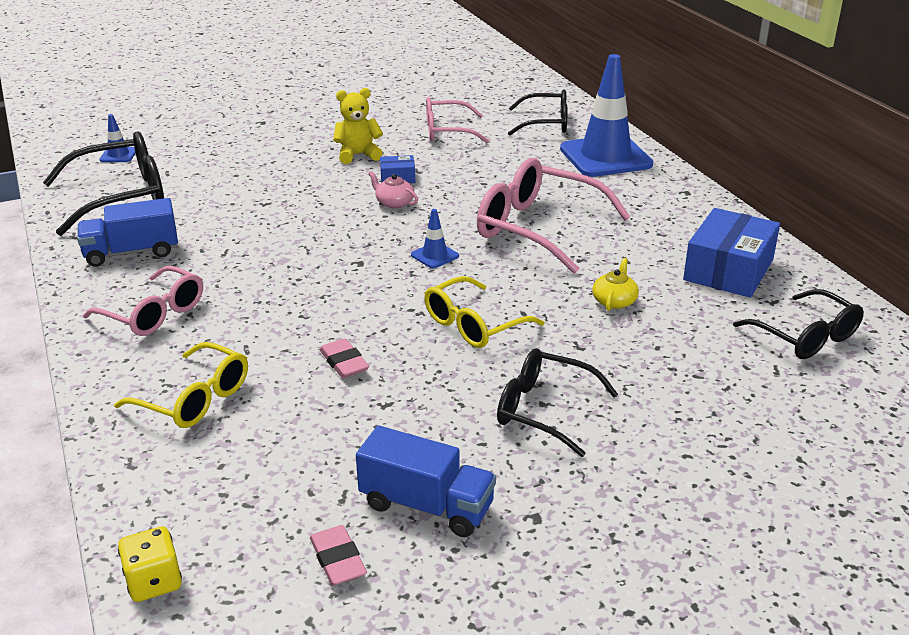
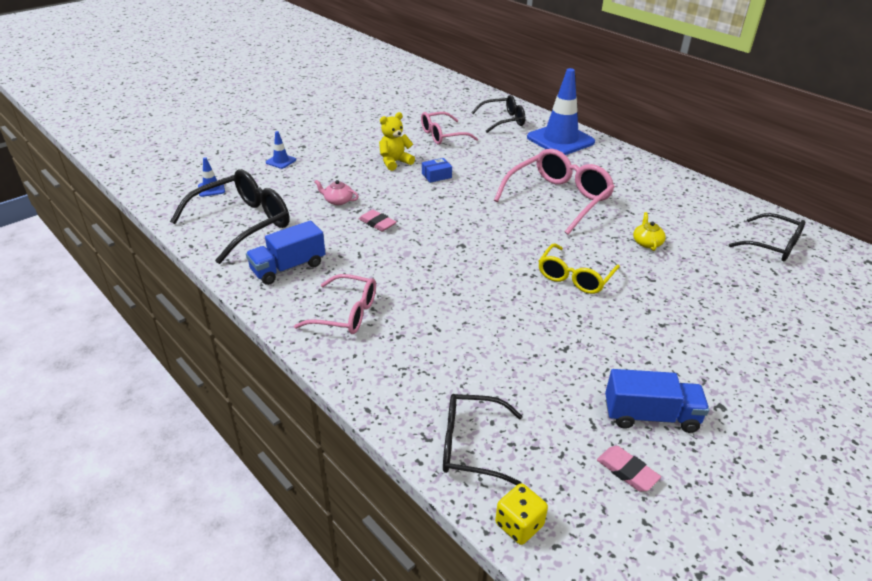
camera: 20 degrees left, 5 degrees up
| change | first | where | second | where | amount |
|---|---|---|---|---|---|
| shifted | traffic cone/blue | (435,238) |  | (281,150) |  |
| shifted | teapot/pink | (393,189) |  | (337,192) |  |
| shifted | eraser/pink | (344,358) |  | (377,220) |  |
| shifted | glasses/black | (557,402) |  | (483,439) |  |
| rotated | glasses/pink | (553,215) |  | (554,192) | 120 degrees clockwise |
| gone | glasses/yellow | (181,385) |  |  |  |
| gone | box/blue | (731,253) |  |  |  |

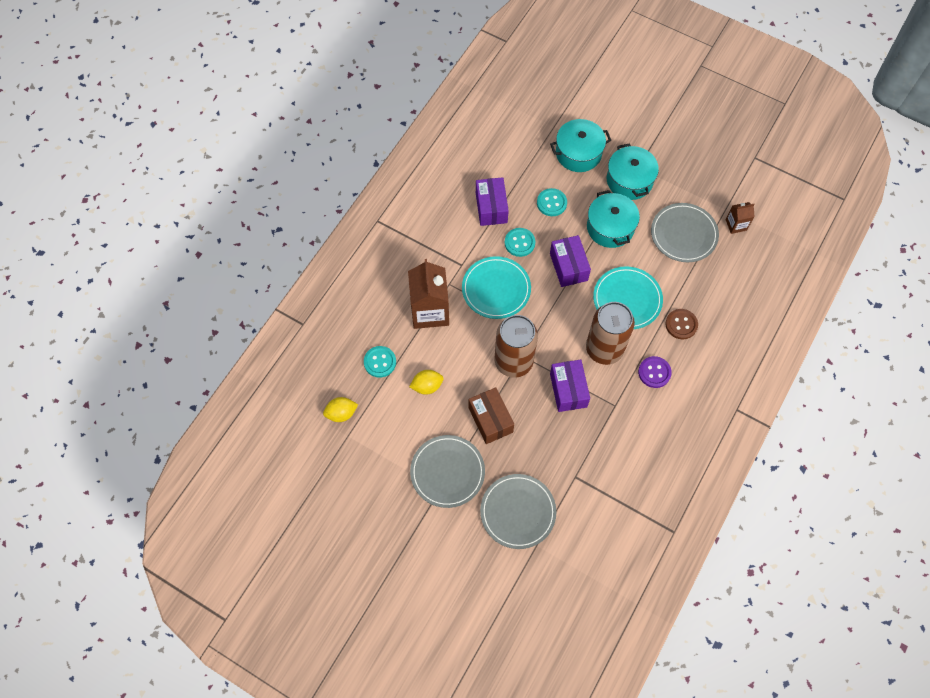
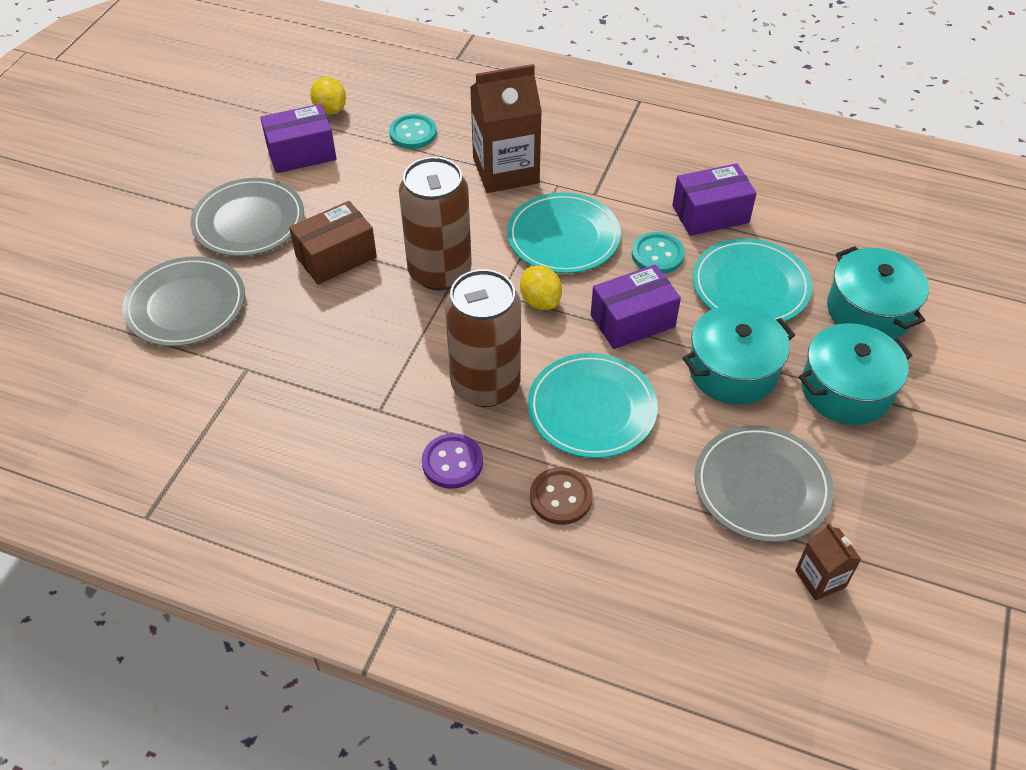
camera: 80 degrees right, 15 degrees down
| change | first | where | second | where | amount |
|---|---|---|---|---|---|
| shifted | box/purple | (570,386) |  | (298,138) |  |
| shifted | lemon/yellow | (426,382) |  | (541,288) |  |
| swapped | button/turquoise | (552,202) | plate/turquoise | (752,280) |  |

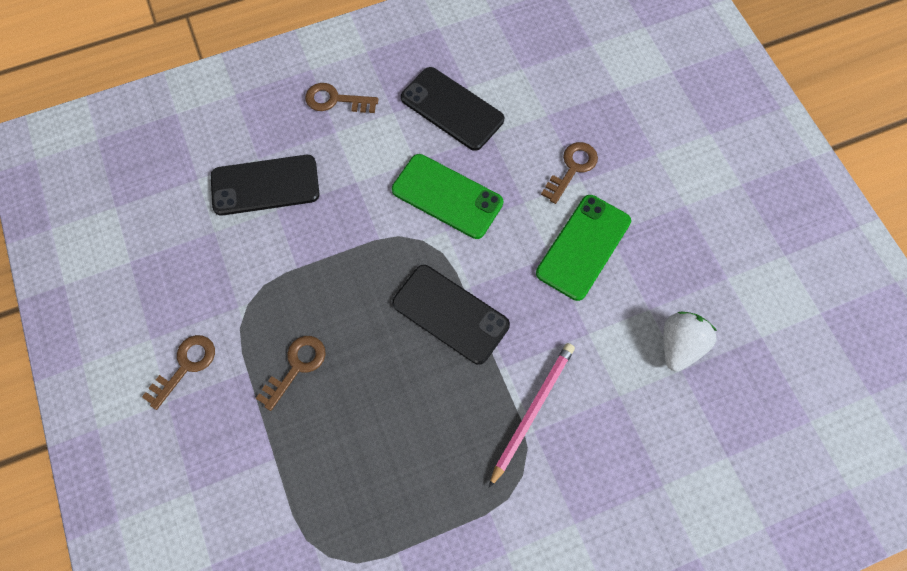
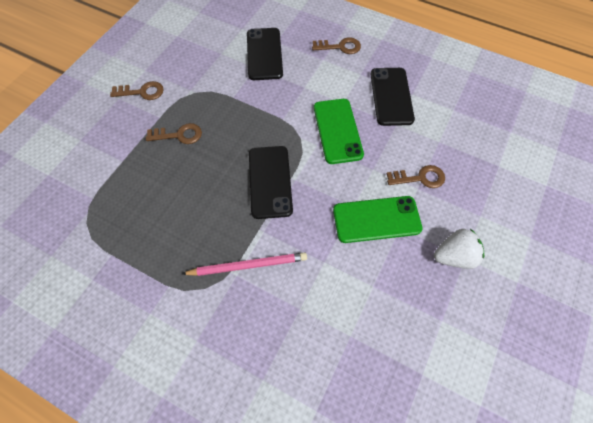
camera: 50 degrees right, 5 degrees down
| change | first | where | second | where | amount |
|---|---|---|---|---|---|
| rotated | phone/black | (265,185) |  | (265,54) | 45 degrees clockwise |
| rotated | key/brown | (341,98) |  | (336,45) | 120 degrees clockwise |
| shifted | strawberry/white | (690,342) |  | (459,249) |  |

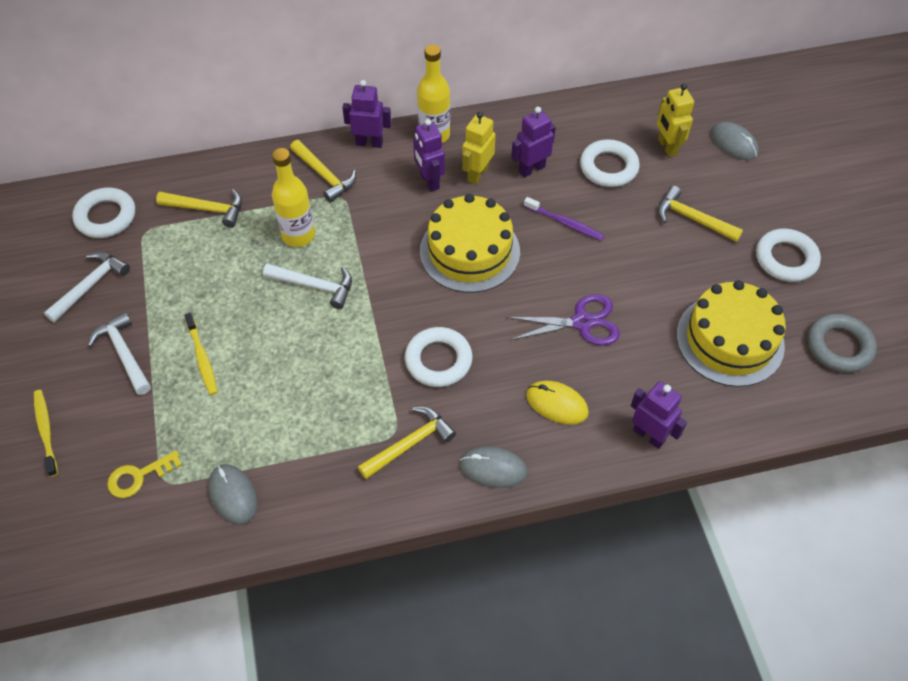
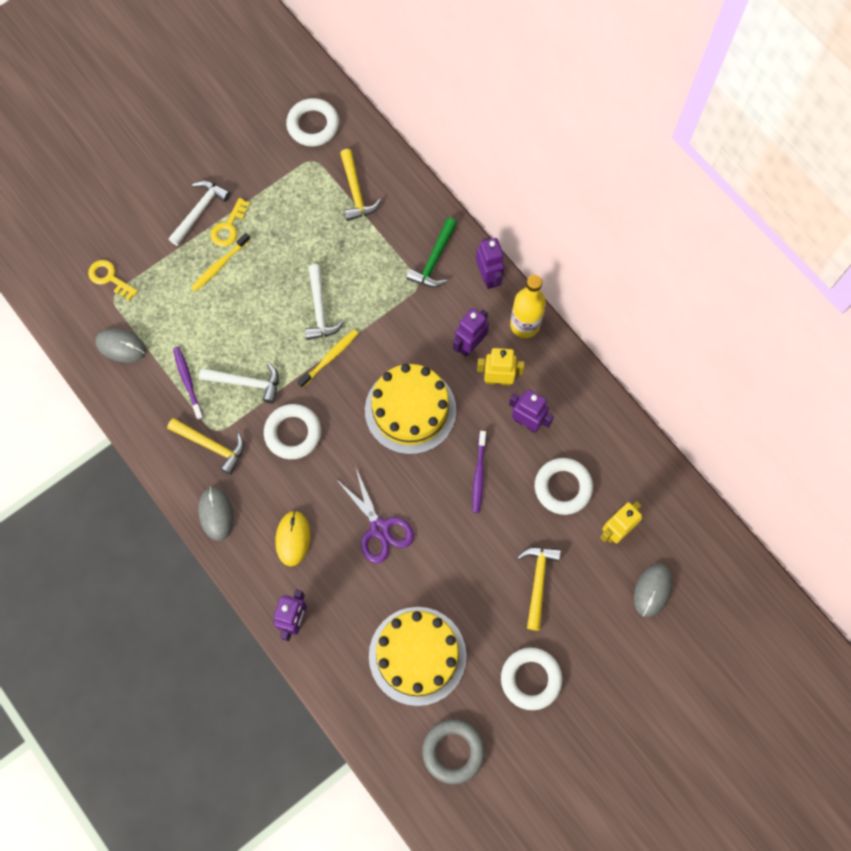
camera: 65 degrees right, 15 degrees up
| change | first | where | second | where | amount |
|---|---|---|---|---|---|
| rotated | mouse/grey | (232,494) |  | (120,345) | 75 degrees clockwise |
| new |  |  | toothbrush/purple | (188,383) |  |
| shifted | hammer/white | (87,287) |  | (239,383) |  |
| new |  |  | key/yellow | (230,222) |  |
| shifted | toothbrush/yellow | (46,433) |  | (328,358) |  |
| repainted | hammer/yellow | (323,171) | hammer/green | (431,252) |  |
| gone | bottle/yellow | (293,197) |  |  |  |

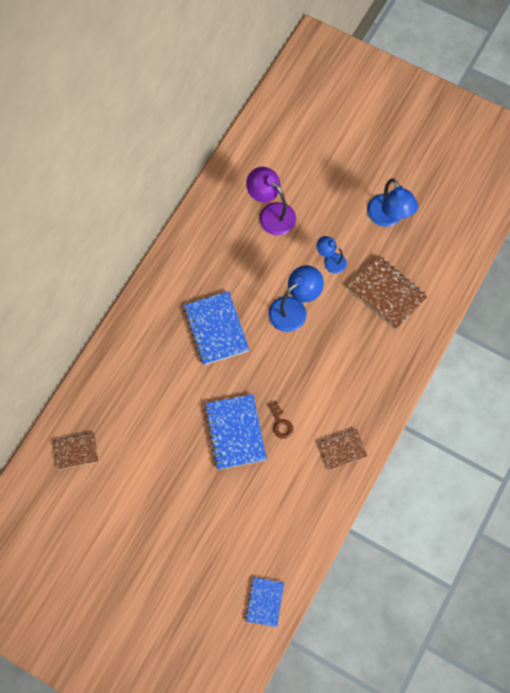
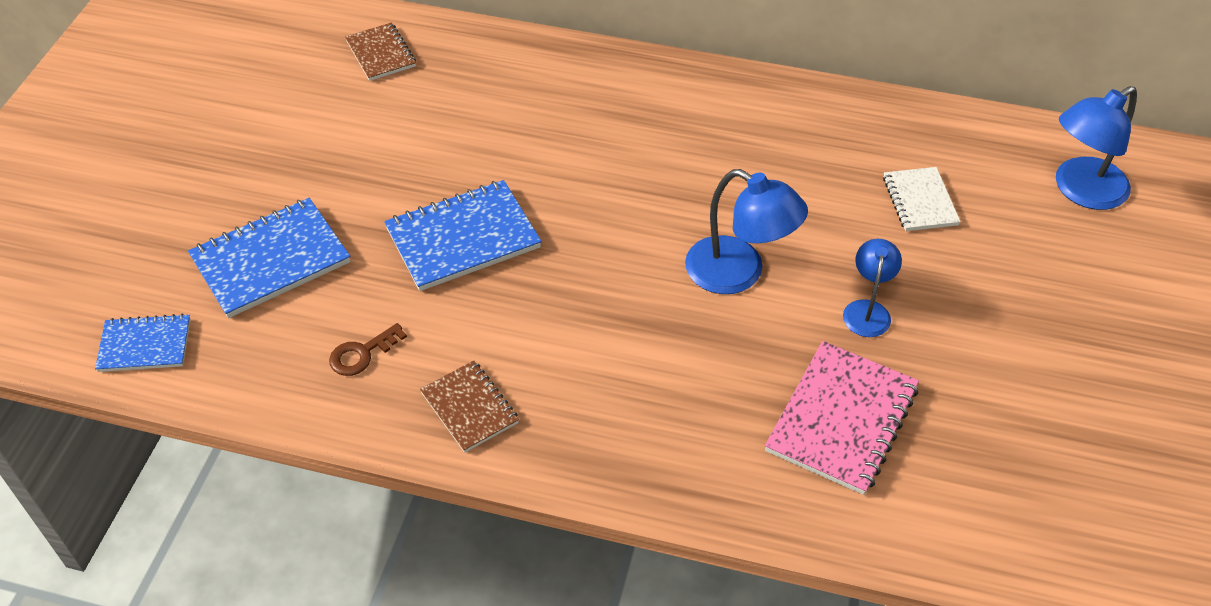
camera: 75 degrees right, 20 degrees down
| change | first | where | second | where | amount |
|---|---|---|---|---|---|
| shifted | notebook/blue | (216,328) |  | (269,258) |  |
| shifted | key/brown | (281,420) |  | (368,349) |  |
| repainted | notebook/brown | (387,292) | notebook/pink | (842,418) |  |
| swapped | lamp/purple | (271,201) | notebook/white | (922,199) |  |
| shifted | lamp/blue | (392,202) |  | (1096,148) |  |

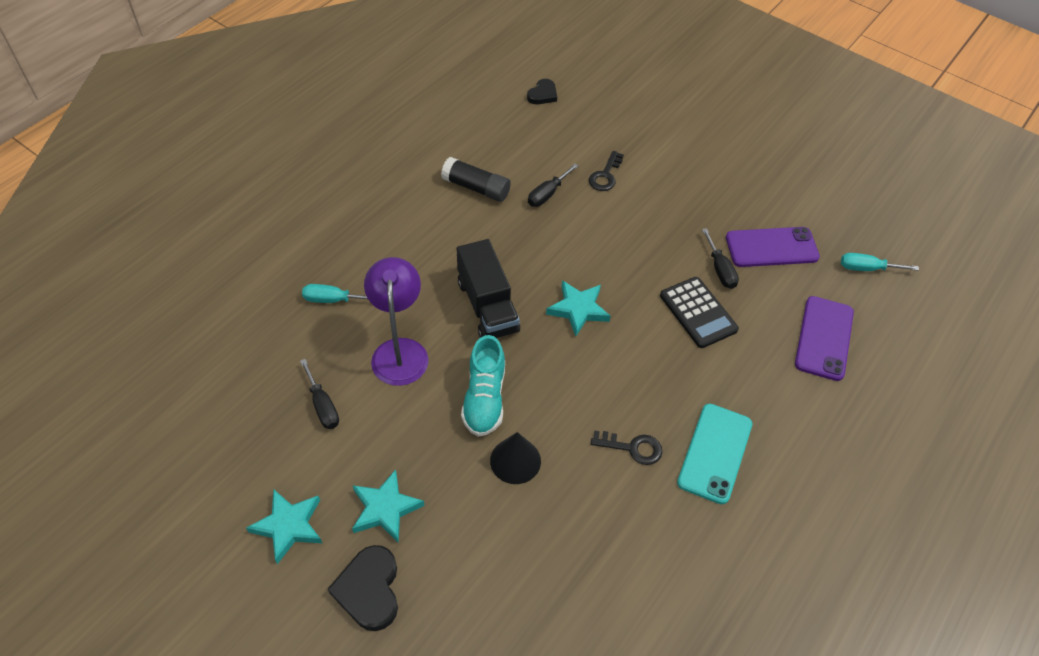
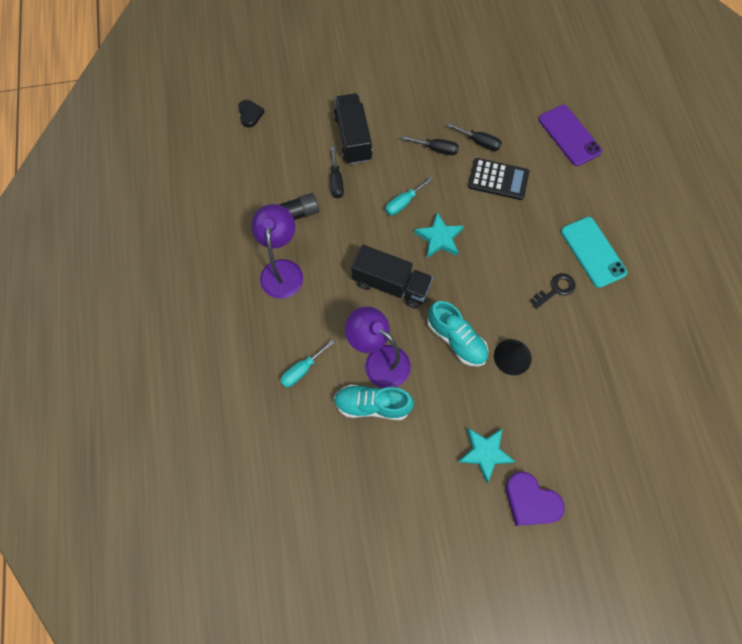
camera: 45 degrees left, 15 degrees up
| change | first | where | second | where | amount |
|---|---|---|---|---|---|
| new |  |  | lamp/purple | (277,251) |  |
| swapped | key/black | (606,171) | truck/black | (353,128) |  |
| new |  |  | shoe/turquoise | (374,402) |  |
| shifted | screwdriver/turquoise | (880,262) |  | (409,196) |  |
| shifted | screwdriver/black | (319,394) |  | (430,145) |  |
| repainted | heart/black | (363,588) | heart/purple | (535,499) |  |
| gone | star/turquoise | (284,526) |  |  |  |
| gone | phone/purple | (773,247) |  |  |  |

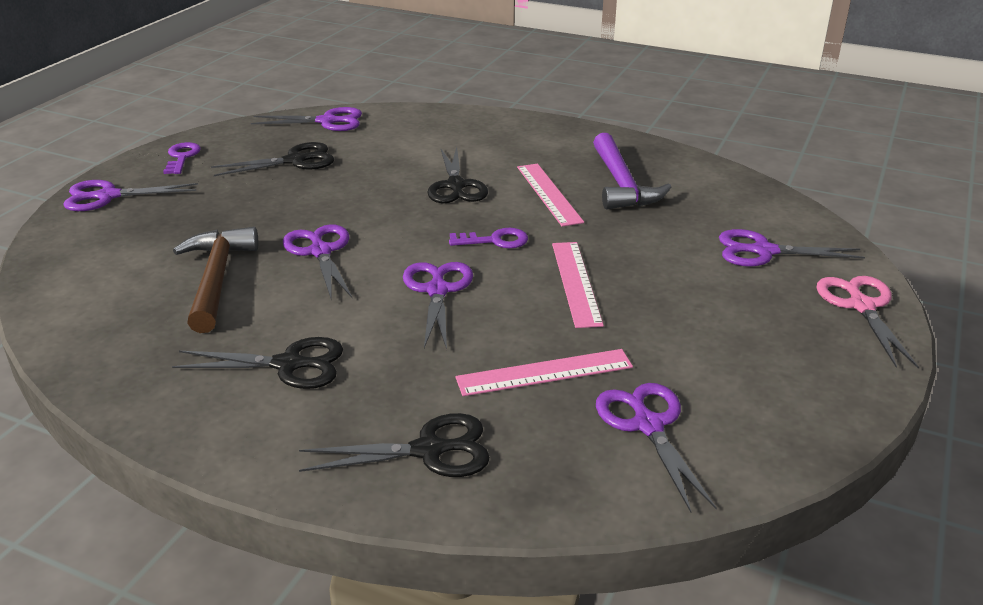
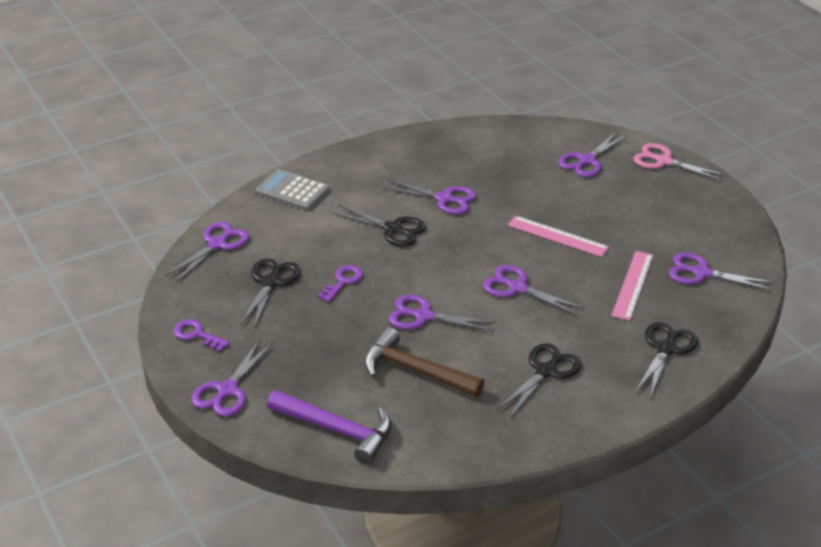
camera: 55 degrees left, 5 degrees up
| change | first | where | second | where | amount |
|---|---|---|---|---|---|
| new |  |  | calculator/grey | (293,189) |  |
| shifted | hammer/purple | (632,171) |  | (329,427) |  |
| shifted | key/purple | (488,238) |  | (340,283) |  |
| swapped | ruler/pink | (550,195) | scissors/purple | (429,196) |  |

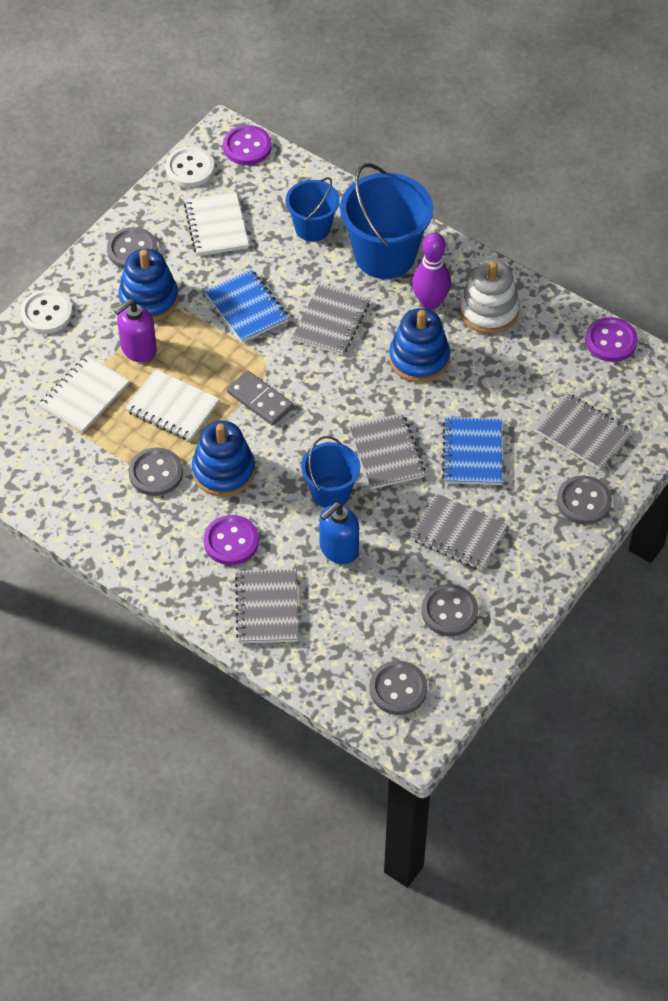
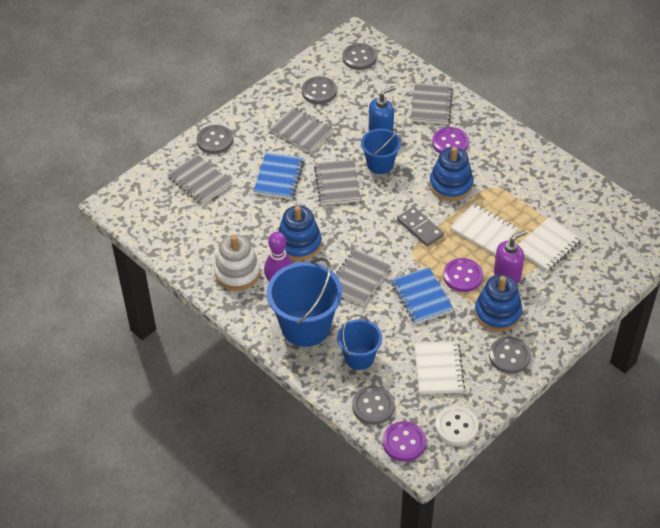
camera: 170 degrees left, 5 degrees down
| change | first | where | second | where | amount |
|---|---|---|---|---|---|
| shifted | button/grey | (156,471) |  | (373,405) |  |
| shifted | button/purple | (611,339) |  | (463,275) |  |
| gone | button/white | (47,312) |  |  |  |

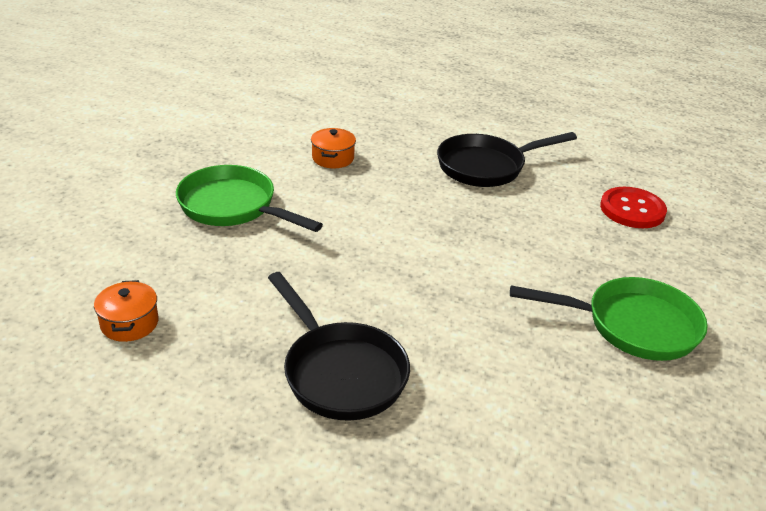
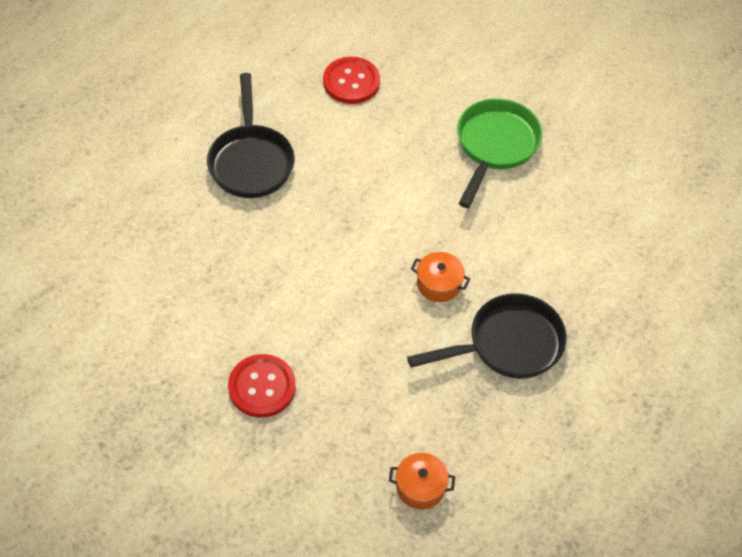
camera: 75 degrees left, 20 degrees up
| change | first | where | second | where | amount |
|---|---|---|---|---|---|
| swapped | pan/green | (249,198) | button/red | (262,385) |  |
| shifted | pot/orange | (333,148) |  | (440,277) |  |

